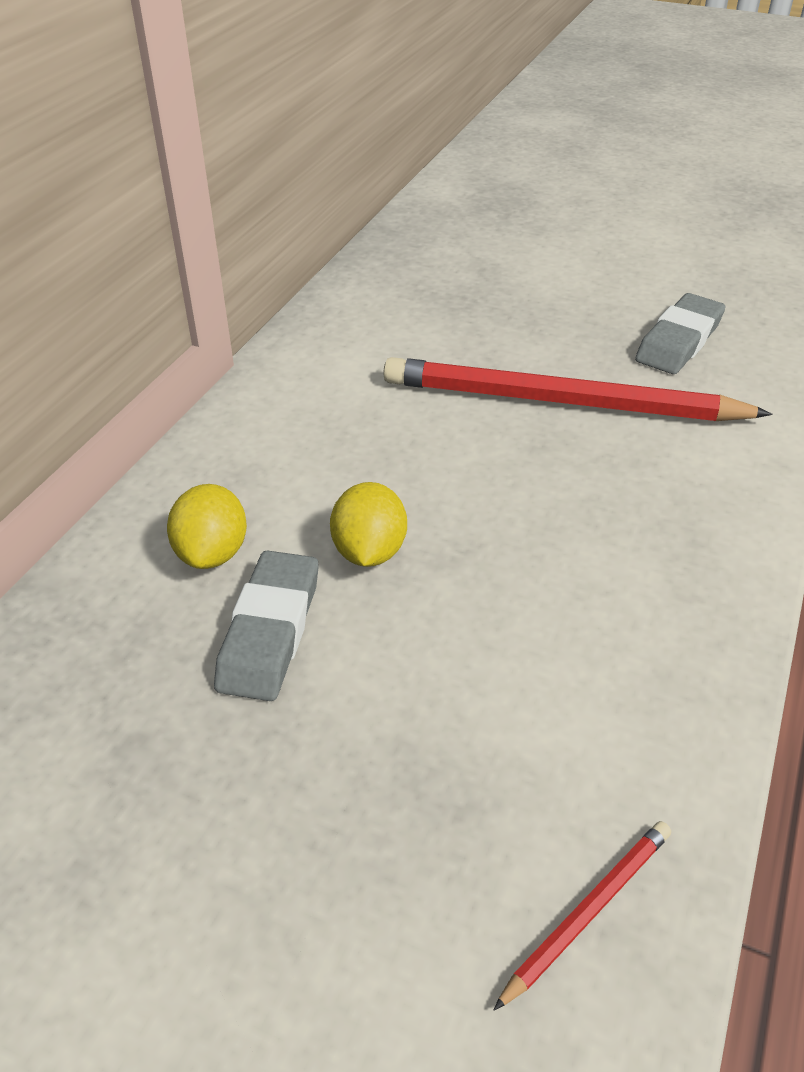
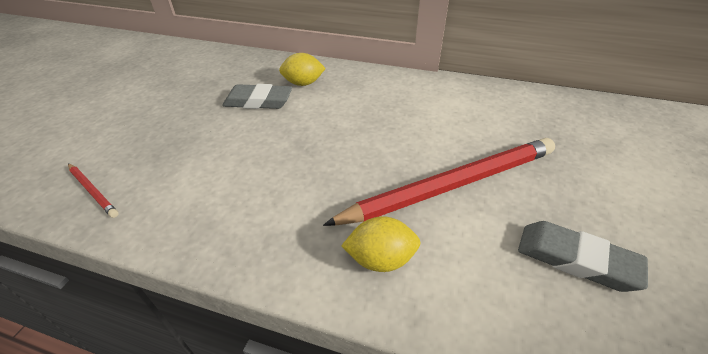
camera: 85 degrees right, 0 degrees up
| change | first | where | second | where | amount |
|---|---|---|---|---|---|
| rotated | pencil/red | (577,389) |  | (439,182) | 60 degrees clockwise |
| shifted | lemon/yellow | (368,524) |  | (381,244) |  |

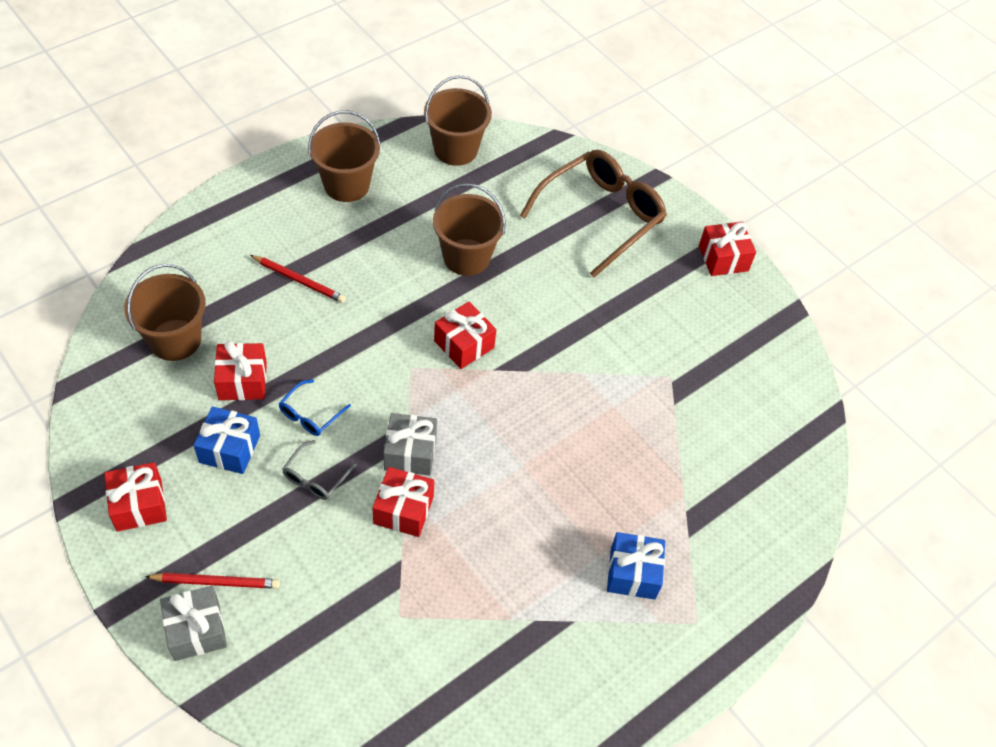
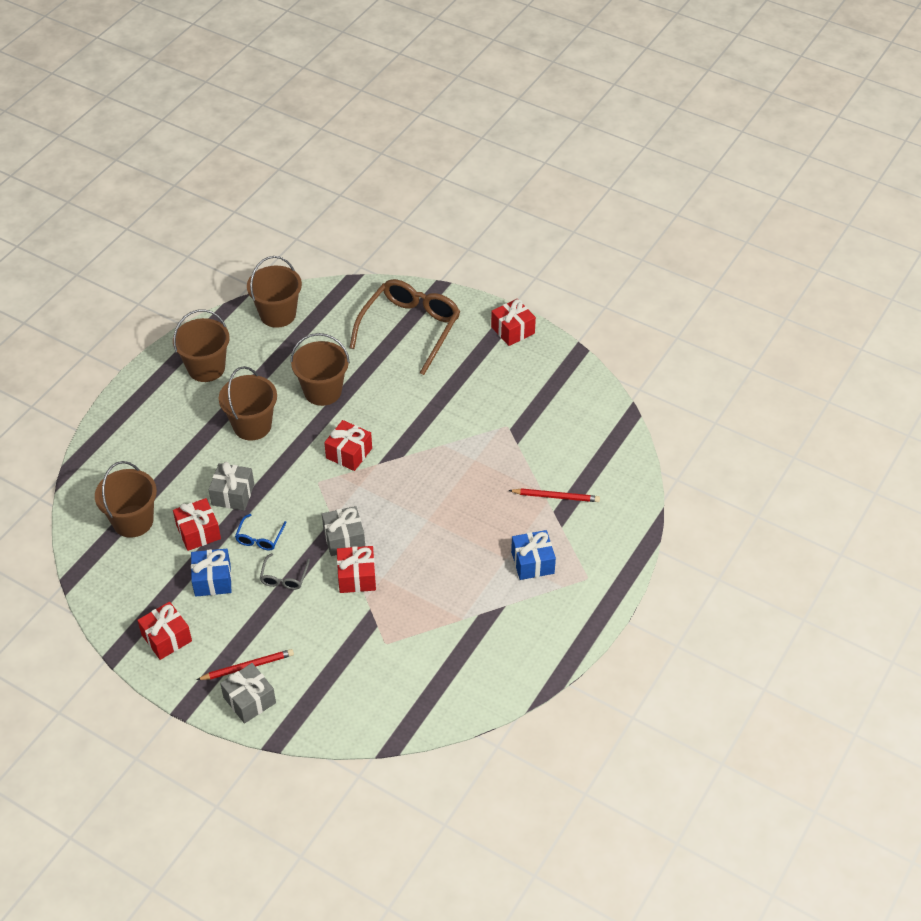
camera: 15 degrees left, 5 degrees down
| change | first | where | second | where | amount |
|---|---|---|---|---|---|
| new |  |  | gift/grey | (231,486) |  |
| new |  |  | bucket/brown | (248,403) |  |
| shifted | pencil/red | (298,279) |  | (554,495) |  |

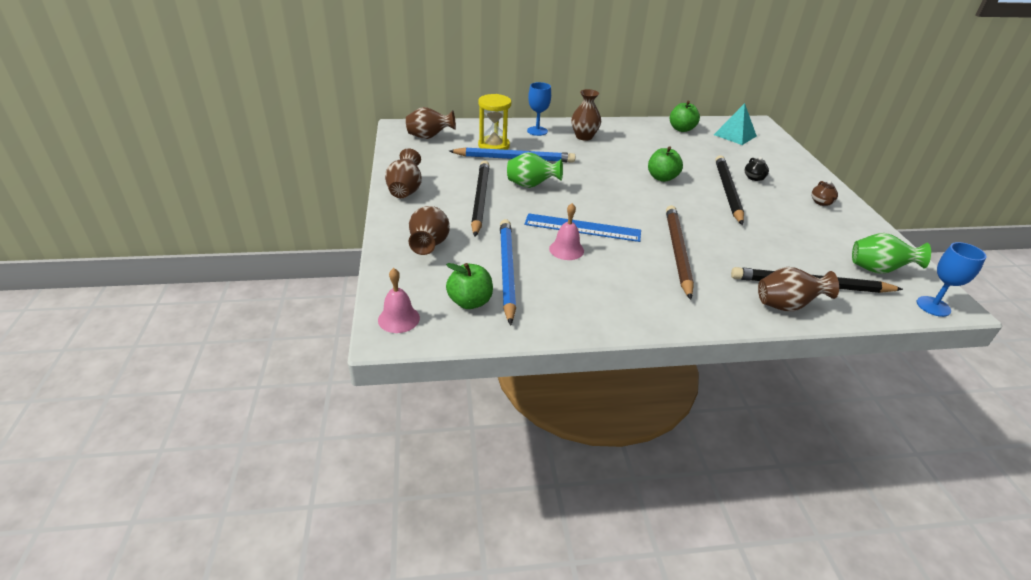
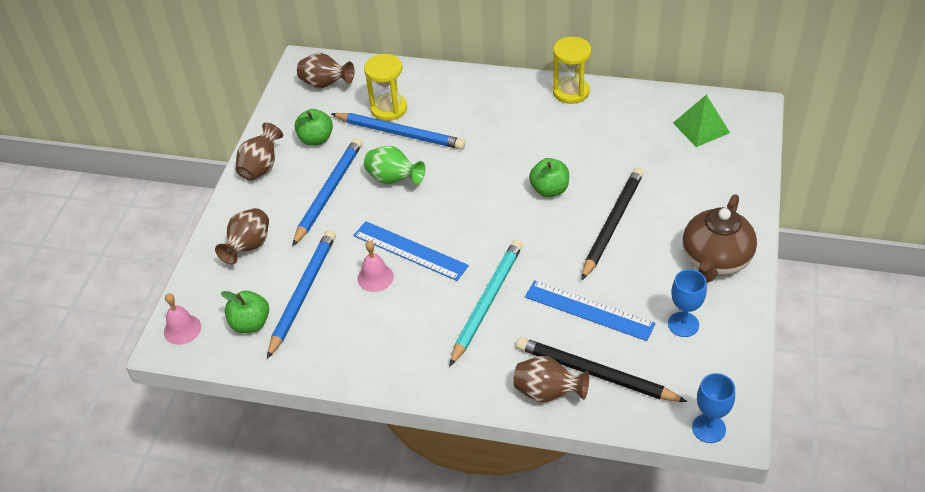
camera: 25 degrees right, 10 degrees up
| change | first | where | second | where | amount |
|---|---|---|---|---|---|
| repainted | pencil/black | (480,199) | pencil/blue | (327,192) |  |
| shifted | apple/green | (685,116) |  | (314,127) |  |
| repainted | pencil/brown | (680,252) | pencil/turquoise | (486,303) |  |
| new |  |  | ruler/blue | (590,310) |  |
| new |  |  | hourglass/yellow | (572,70) |  |
| shifted | goblet/blue | (539,109) |  | (687,303) |  |
| repainted | pyramid/turquoise | (735,124) | pyramid/green | (701,121) |  |
| scaled | teapot/brown | (824,193) |  | (720,238) | x2.44 |
| gone | vase/brown | (586,115) |  |  |  |
| gone | teapot/black | (757,169) |  |  |  |
| gone | vase/green | (891,253) |  |  |  |

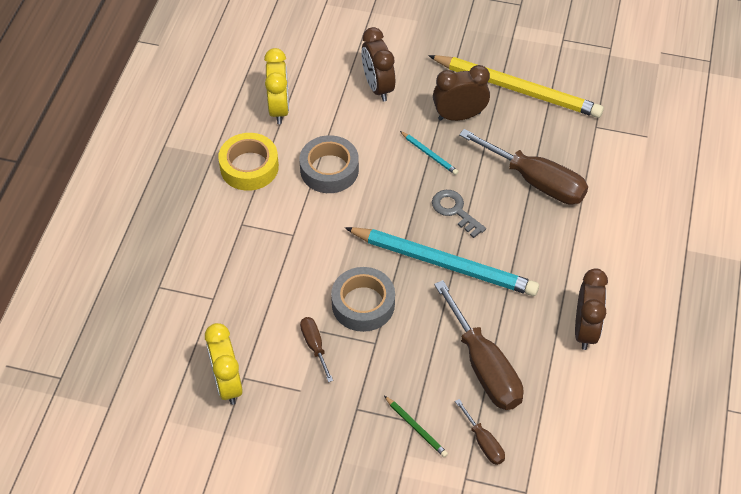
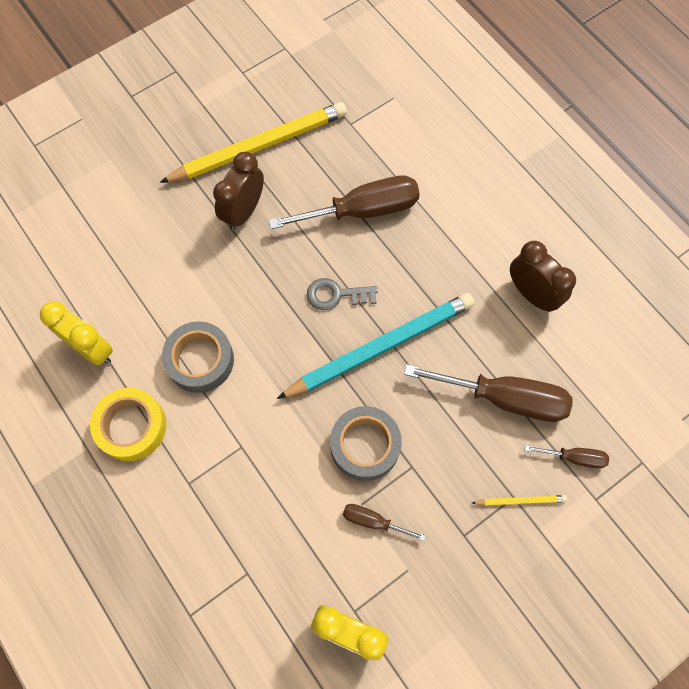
camera: 50 degrees left, 15 degrees up
| change | first | where | second | where | amount |
|---|---|---|---|---|---|
| repainted | pencil/green | (416,426) | pencil/yellow | (519,500) |  |
| gone | clock/brown | (378,64) |  |  |  |
| gone | pencil/turquoise | (429,153) |  |  |  |

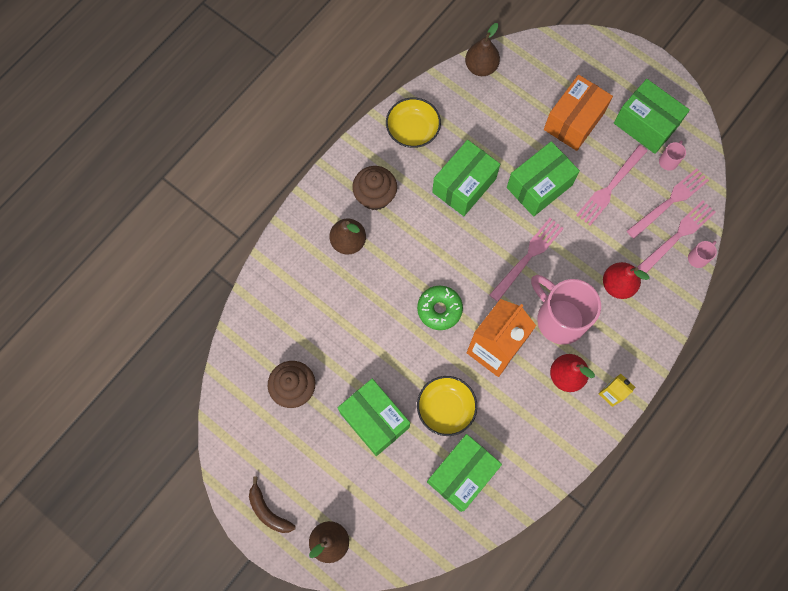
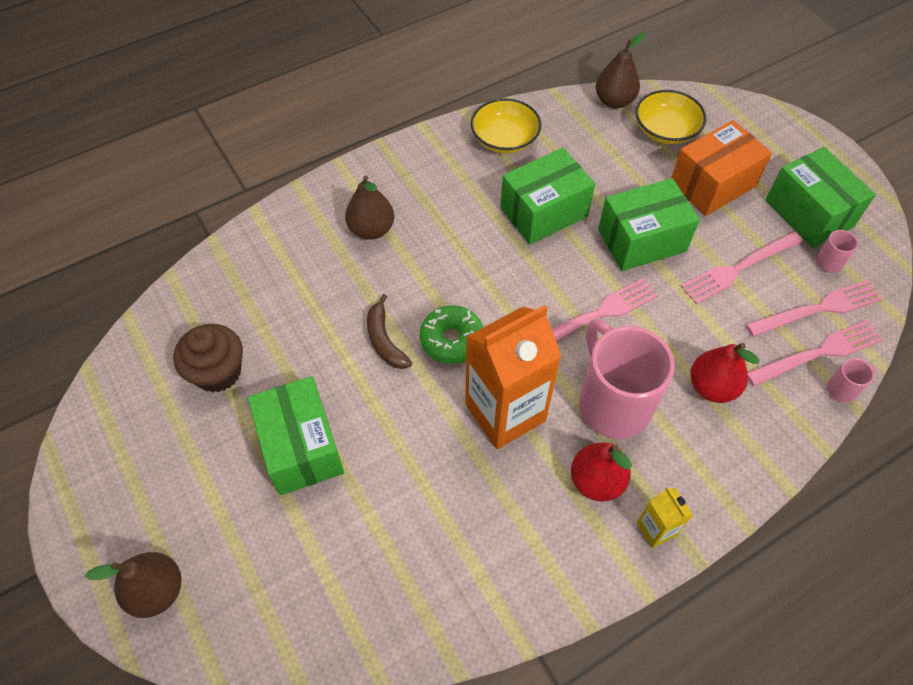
camera: 20 degrees right, 15 degrees down
| change | first | where | second | where | amount |
|---|---|---|---|---|---|
| shifted | banana/brown | (272,505) |  | (389,331) |  |
| shifted | bowl/yellow | (447,406) |  | (671,117) |  |
| gone | cupcake/brown | (374,188) |  |  |  |
| gone | box/green | (464,473) |  |  |  |

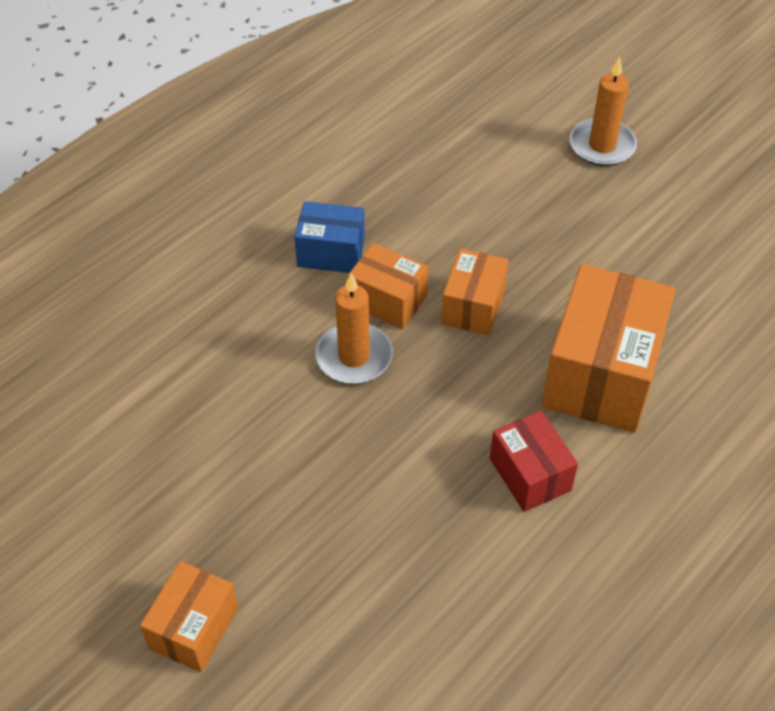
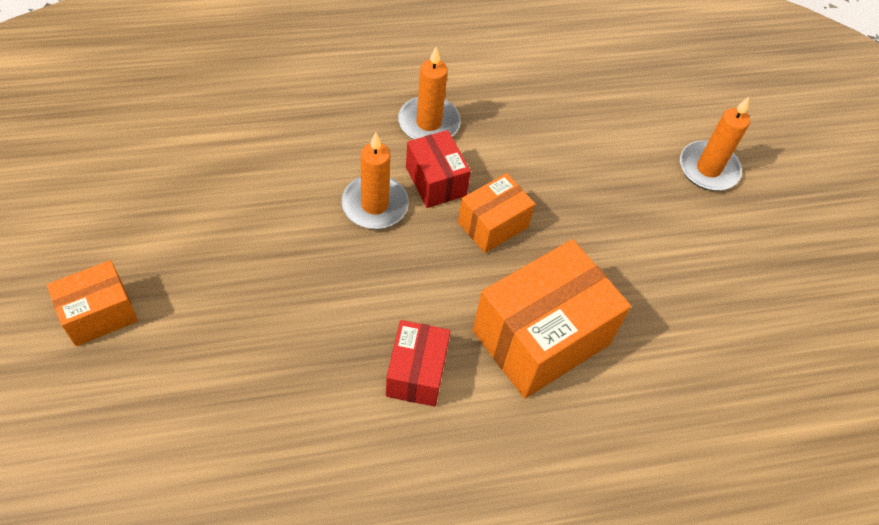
camera: 30 degrees right, 5 degrees up
| change | first | where | second | where | amount |
|---|---|---|---|---|---|
| swapped | box/blue | (329,237) | candle/orange | (429,93) |  |
| repainted | box/orange | (388,286) | box/red | (438,169) |  |

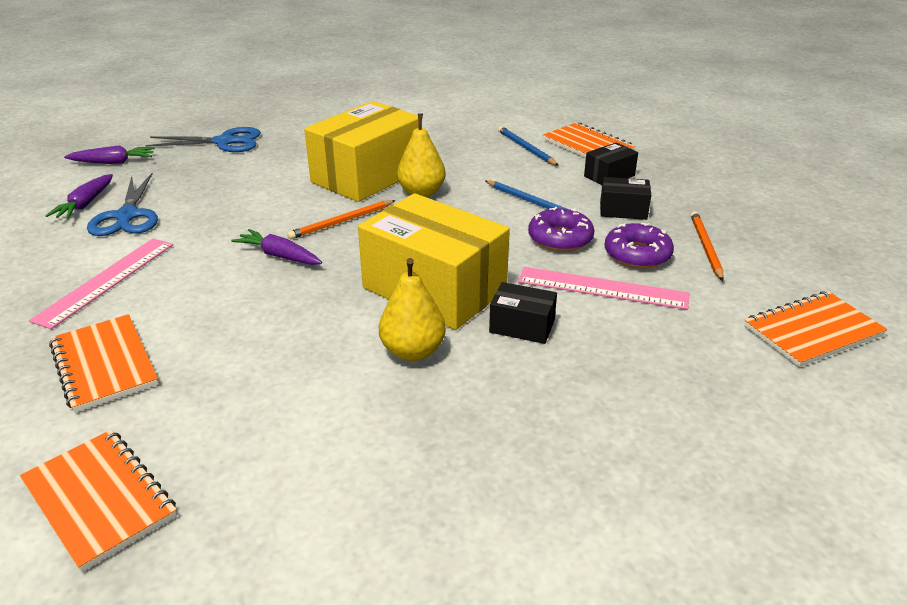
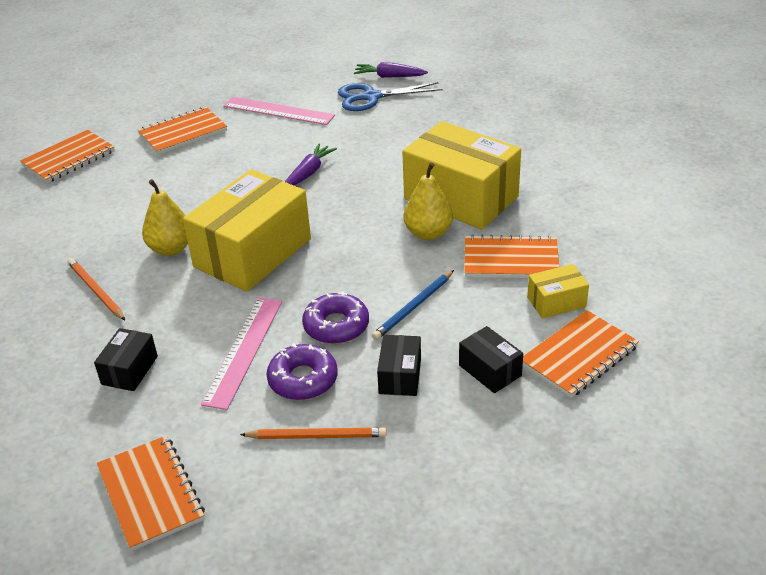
camera: 90 degrees right, 5 degrees up
| change | first | where | second | where | amount |
|---|---|---|---|---|---|
| shifted | pencil/orange | (341,219) |  | (96,289) |  |
| shifted | box/black | (523,313) |  | (126,359) |  |
| new |  |  | notebook/orange | (511,256) |  |
| swapped | pencil/blue | (528,146) | box/yellow | (558,291) |  |
| gone | carrot/purple | (109,154) |  |  |  |
| gone | scissors/blue | (203,139) |  |  |  |

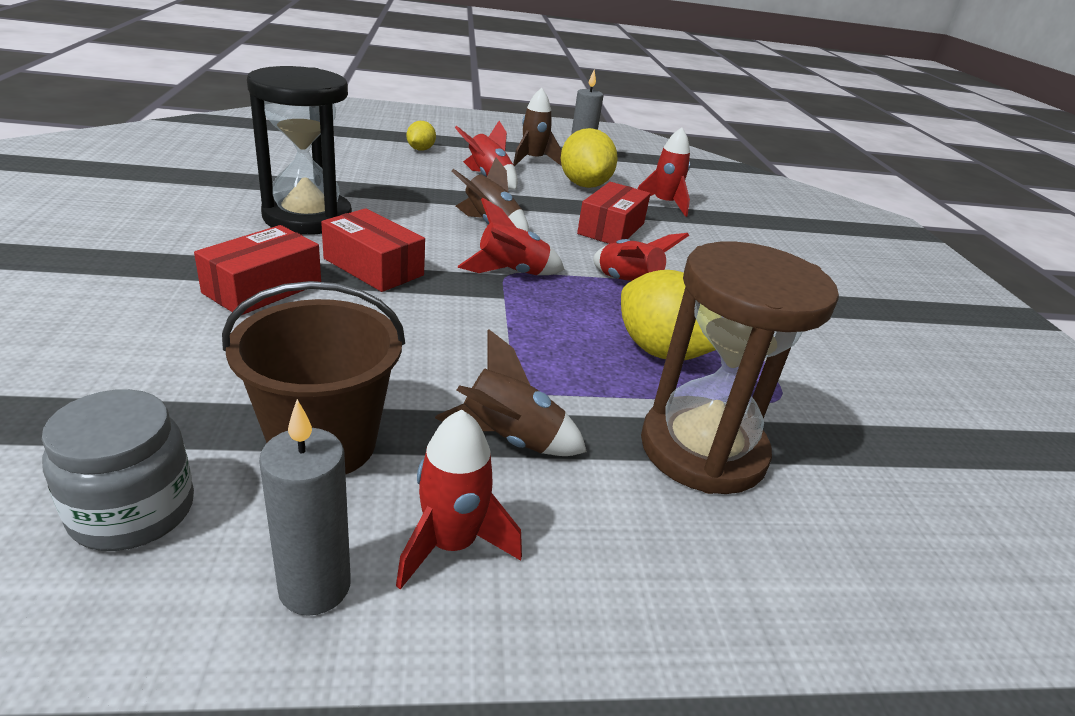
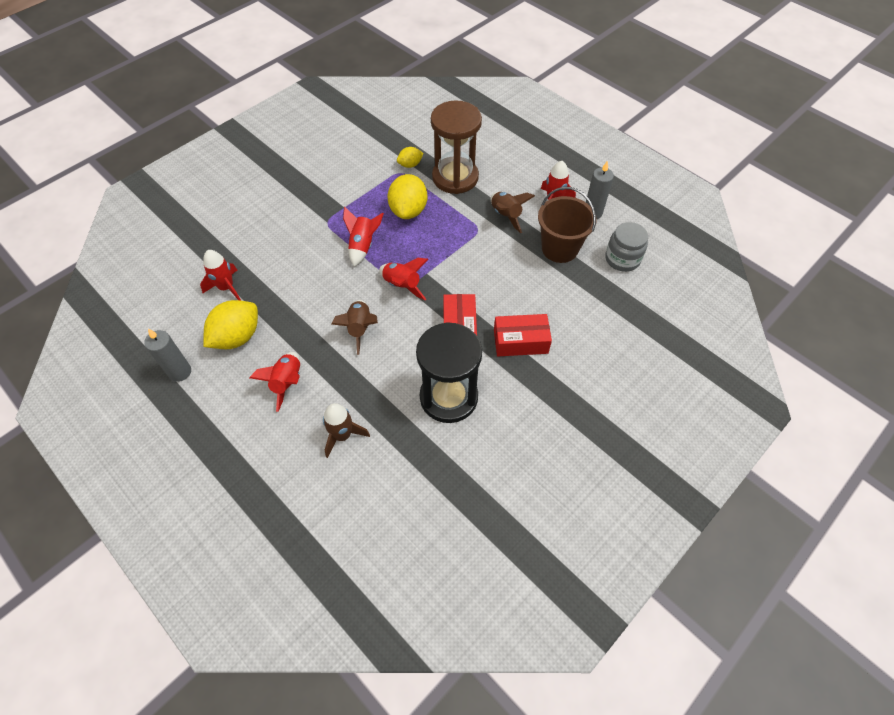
camera: 125 degrees left, 25 degrees up
| change | first | where | second | where | amount |
|---|---|---|---|---|---|
| shifted | rocket/brown | (537,127) |  | (346,430) |  |
| shifted | lemon/yellow | (421,136) |  | (410,157) |  |
| gone | box/red | (614,213) |  |  |  |

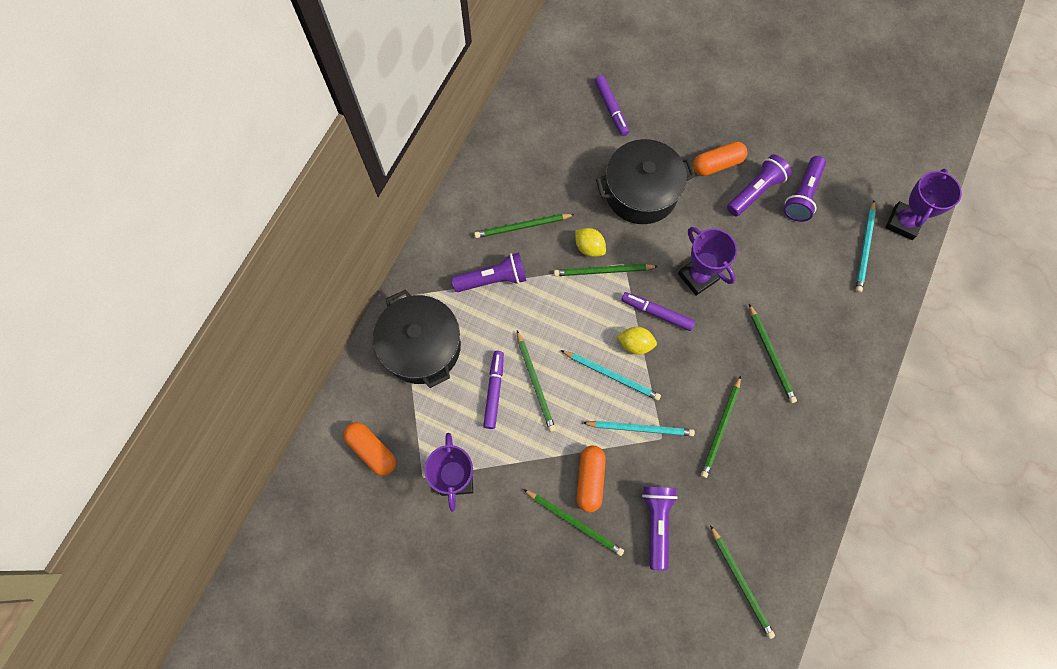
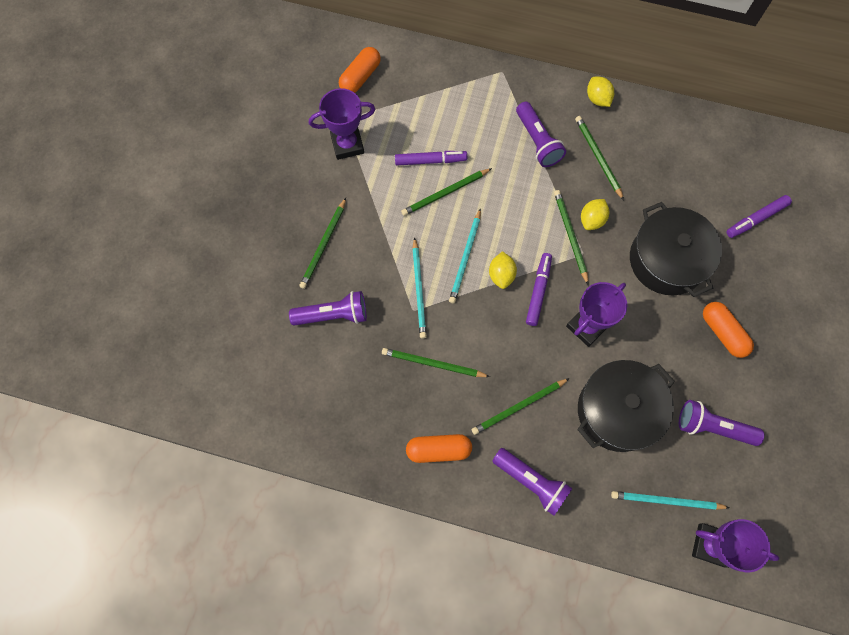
camera: 80 degrees right, 0 degrees up
| change | first | where | second | where | amount |
|---|---|---|---|---|---|
| shifted | capsule/orange | (591,479) |  | (439,448) |  |
| shifted | flashlight/purple | (759,186) |  | (532,482) |  |
| shifted | pot/black | (417,338) |  | (626,406) |  |
| new |  |  | lemon/yellow | (600,92) |  |
| gone | pencil/green | (742,582) |  |  |  |

